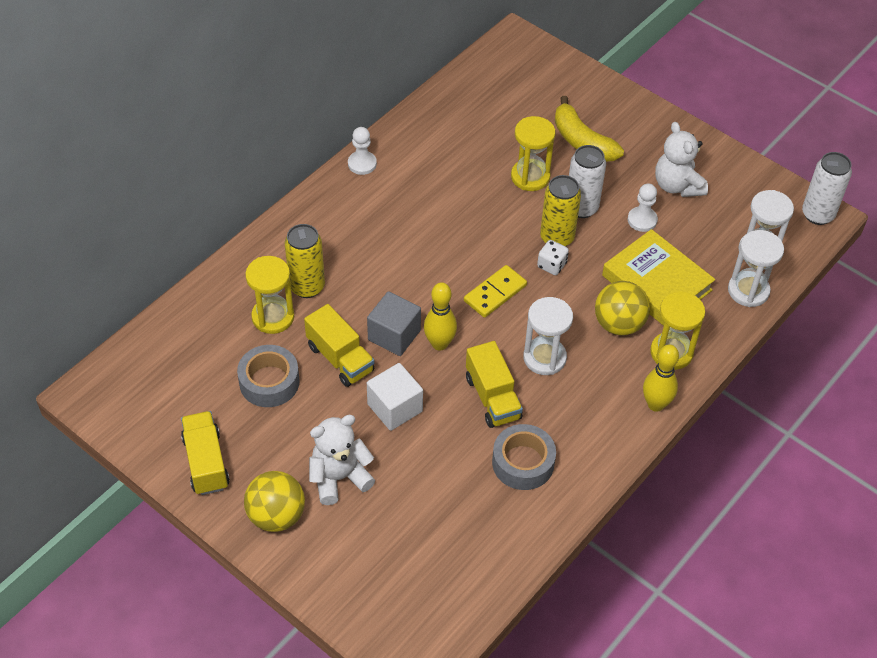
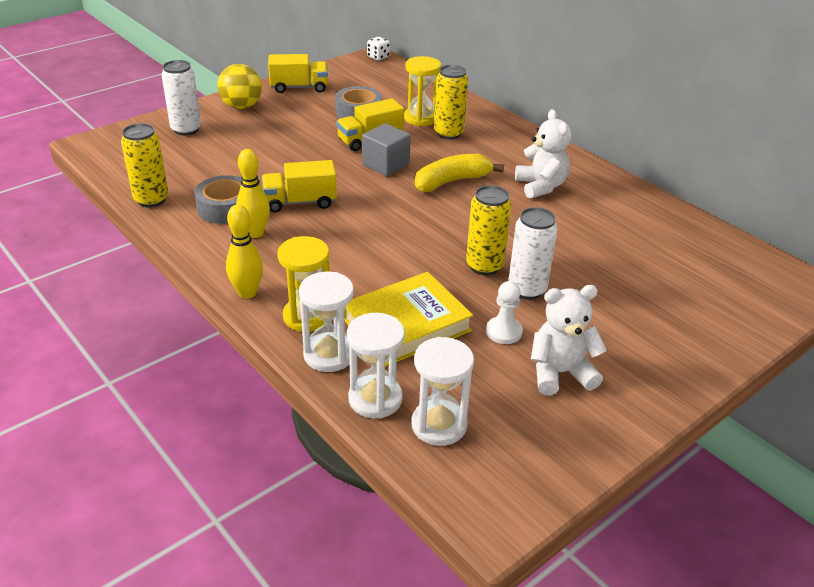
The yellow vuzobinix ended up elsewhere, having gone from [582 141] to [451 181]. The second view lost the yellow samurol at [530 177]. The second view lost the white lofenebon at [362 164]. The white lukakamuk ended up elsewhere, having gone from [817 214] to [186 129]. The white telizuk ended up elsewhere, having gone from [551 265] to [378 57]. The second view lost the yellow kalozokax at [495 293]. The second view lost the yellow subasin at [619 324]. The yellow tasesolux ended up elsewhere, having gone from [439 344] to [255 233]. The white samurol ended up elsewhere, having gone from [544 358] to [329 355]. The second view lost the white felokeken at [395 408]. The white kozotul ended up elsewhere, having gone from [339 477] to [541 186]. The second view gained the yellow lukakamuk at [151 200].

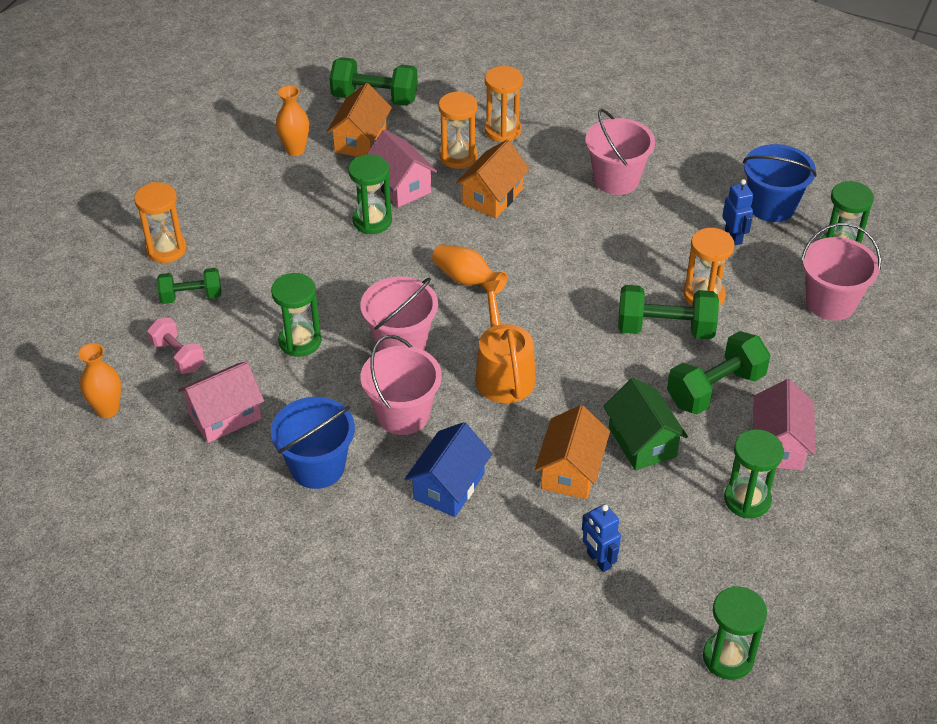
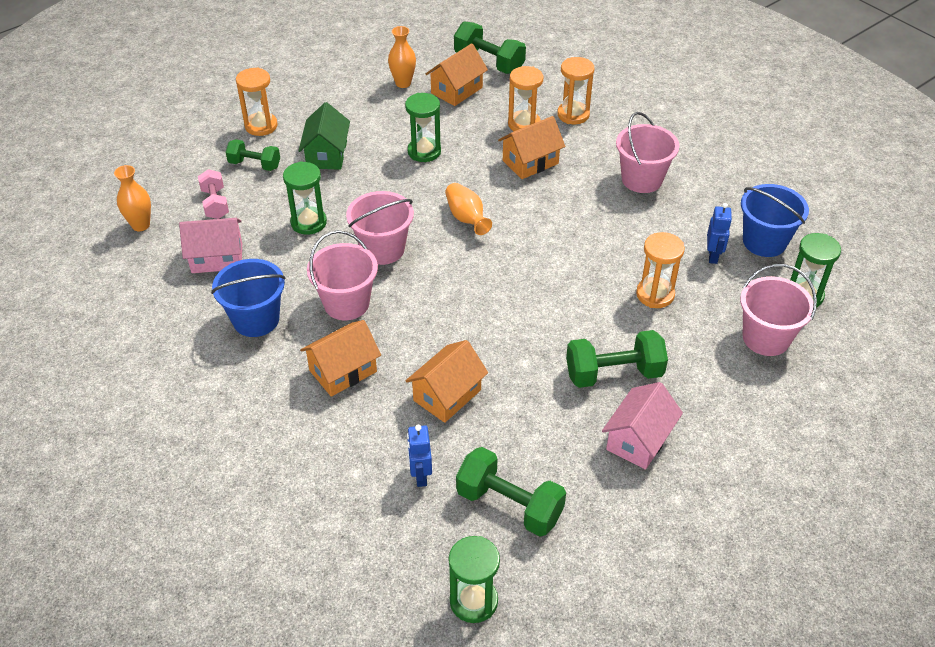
The second view lost the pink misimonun at [401 186]. The second view lost the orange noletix at [503 373]. The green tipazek ended up elsewhere, having gone from [665 328] to [509 505]. The green misimonun ended up elsewhere, having gone from [642 442] to [327 155]. What was the blue misimonun at [449 486] turned into the orange misimonun at [343 371]. The second view lost the green samurol at [747 500].

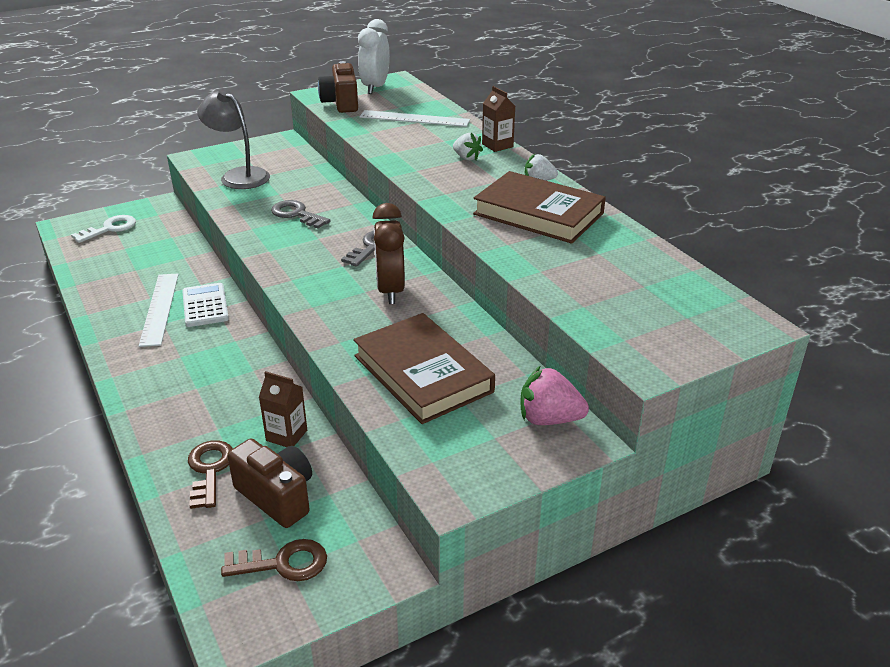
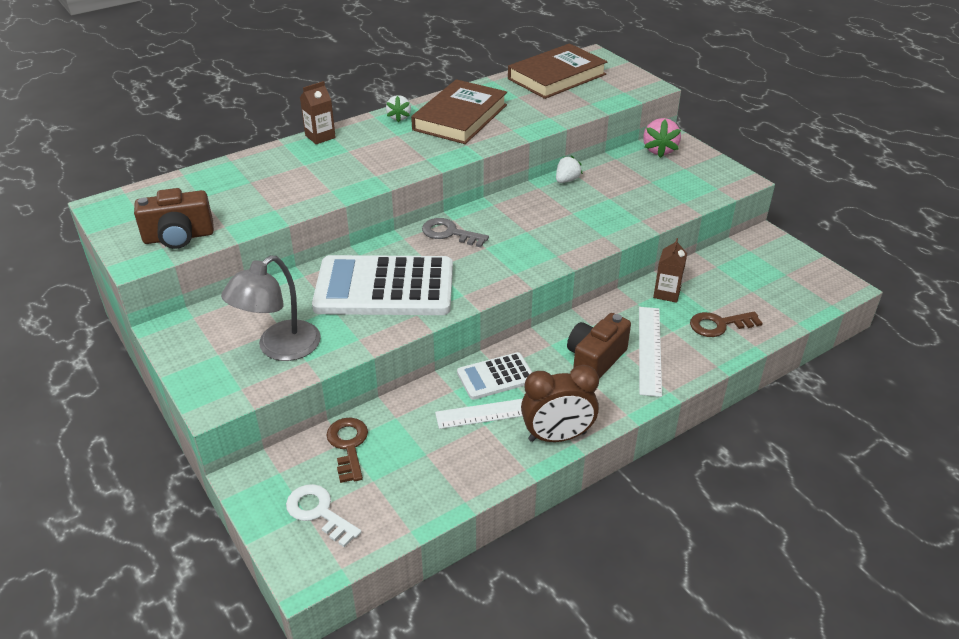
The second view lost the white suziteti at [375 88]. The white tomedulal ended up elsewhere, having gone from [414 118] to [649 350]. The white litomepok ended up elsewhere, having gone from [466 158] to [567 180]. Where the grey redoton stood at [297 214], the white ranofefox came to stand at [384 287]. The brown suziteti ended up elsewhere, having gone from [390 290] to [557 436]. The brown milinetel ended up elsewhere, having gone from [423 373] to [556 76]. The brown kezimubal ended up elsewhere, having gone from [277 496] to [595 360]. The brown redoton ended up elsewhere, having gone from [283 563] to [348 446].

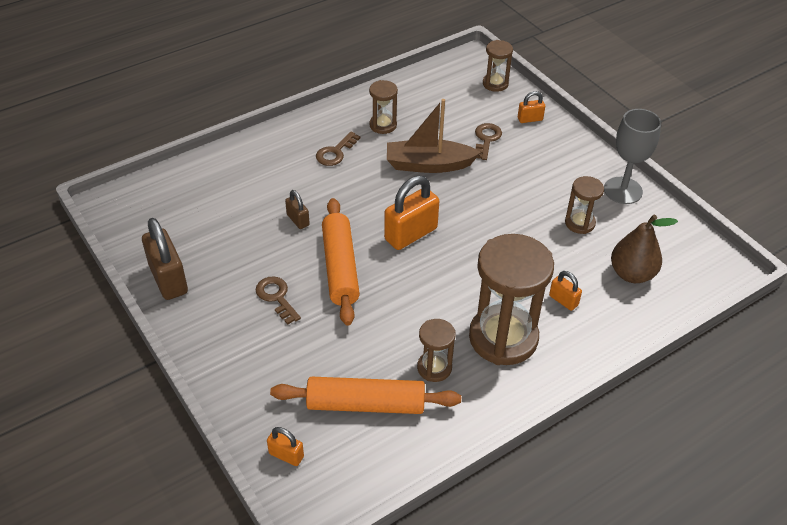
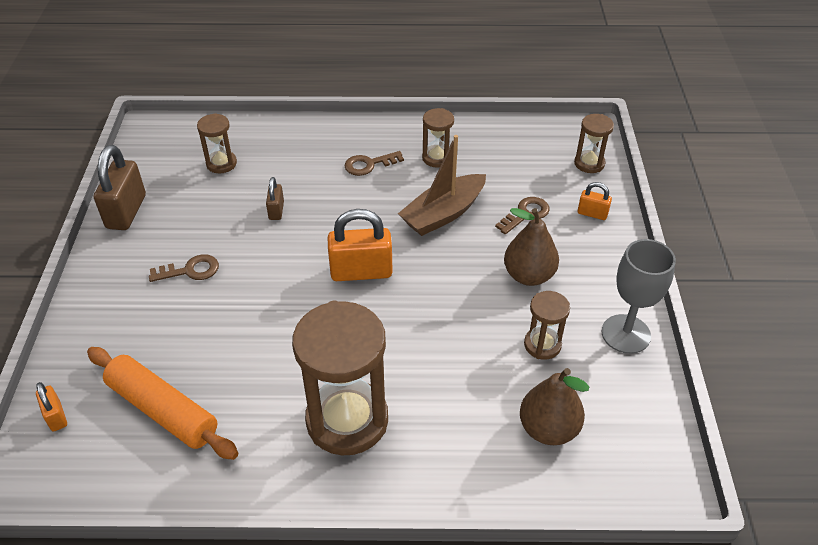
The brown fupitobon at [428 165] ended up facing another way, 75 degrees counterclockwise from before. The second view lost the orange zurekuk at [340 267]. The second view lost the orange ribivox at [563 300]. The brown redoton at [276 297] ended up facing another way, 75 degrees clockwise from before. The brown samurol ended up elsewhere, having gone from [434 368] to [221 164]. The second view gained the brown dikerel at [528 275].

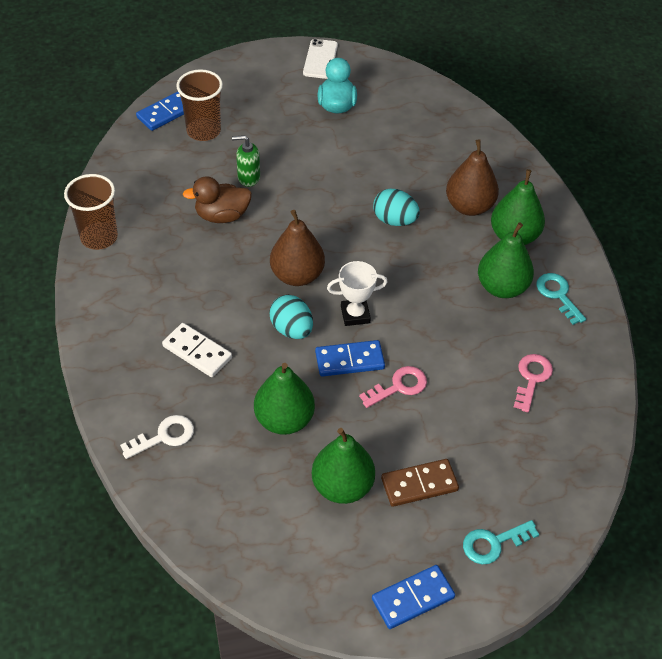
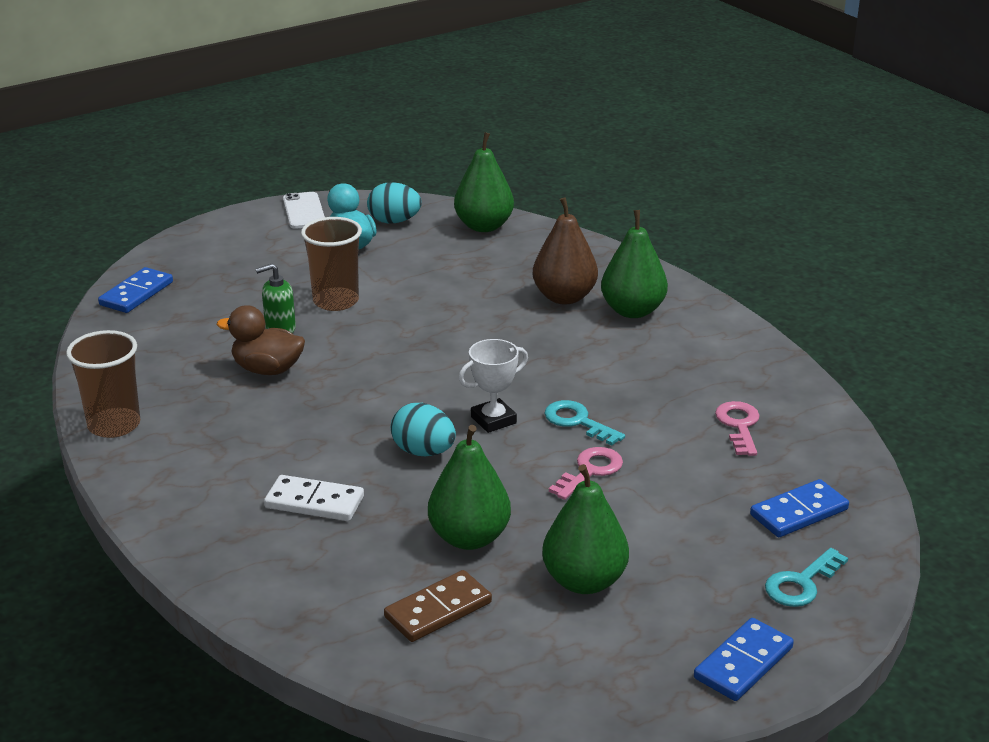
The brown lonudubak ended up elsewhere, having gone from [203 131] to [336 301]. The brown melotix at [222 216] ended up facing another way, 45 degrees clockwise from before. The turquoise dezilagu ended up elsewhere, having gone from [394 220] to [394 221]. The second view lost the brown dikerel at [297 275]. The green dikerel ended up elsewhere, having gone from [502 287] to [484 226]. The turquoise redoton ended up elsewhere, having gone from [558 295] to [577 421]. The blue kalozokax ended up elsewhere, having gone from [349 360] to [799 512]. The second view lost the white redoton at [164 436]. The brown kalozokax ended up elsewhere, having gone from [419 484] to [438 610].

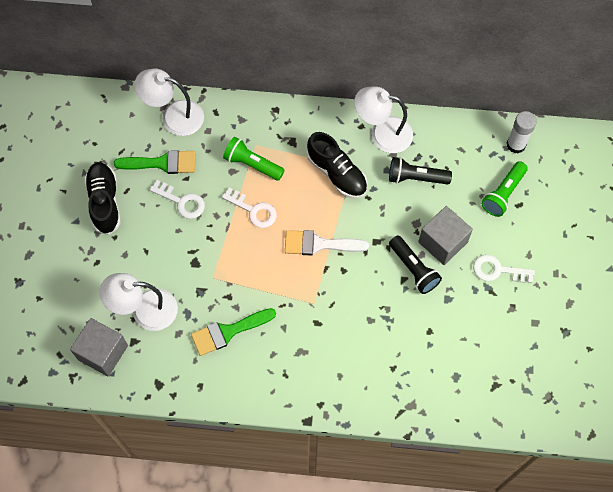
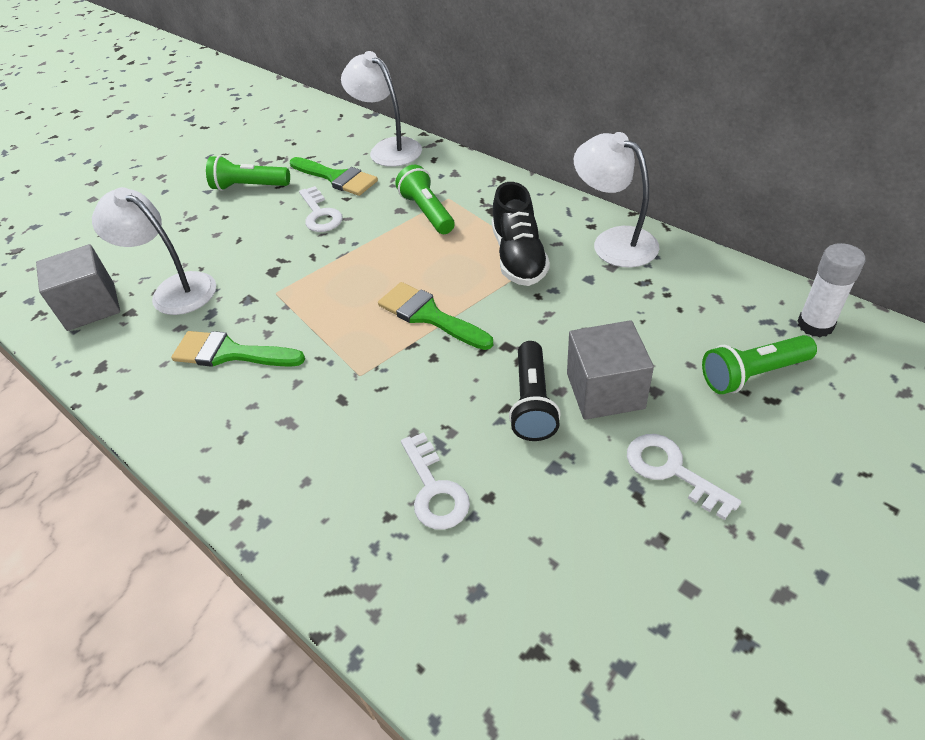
The second view lost the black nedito at [416 178]. Where the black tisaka stood at [105 202], the green nedito came to stand at [249 187]. The white redoton ended up elsewhere, having gone from [253 210] to [434 489]. What was the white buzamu at [319 244] turned into the green buzamu at [429 316].

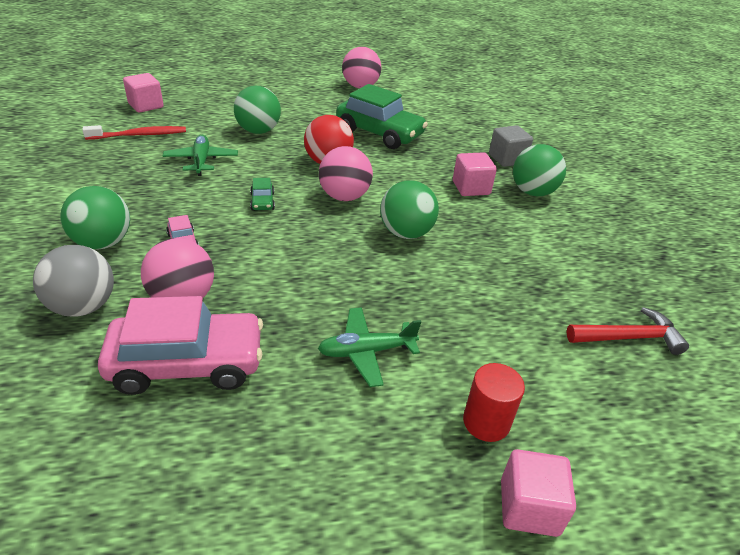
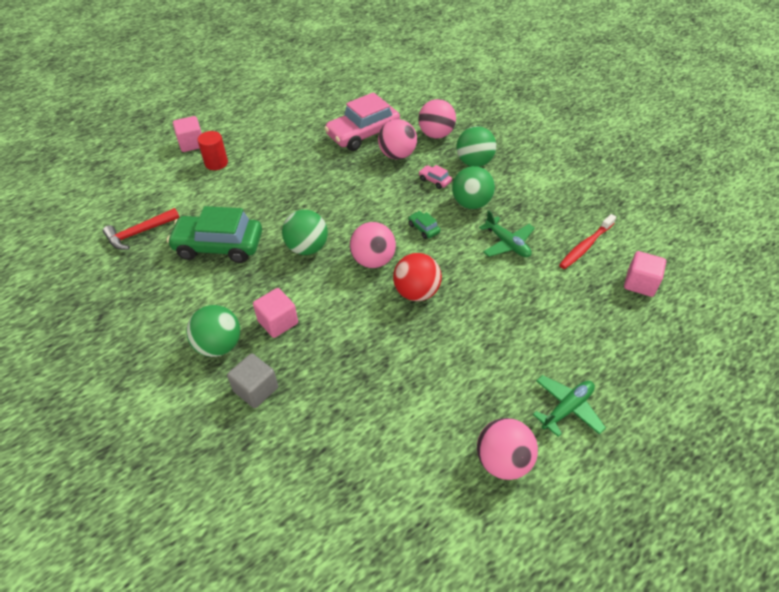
The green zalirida ended up elsewhere, having gone from [379 133] to [219 246]. The green subasin ended up elsewhere, having gone from [258 131] to [471 203]. What was the grey subasin at [83 306] turned into the pink subasin at [436 134]. The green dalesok ended up elsewhere, having gone from [366 352] to [567 409].

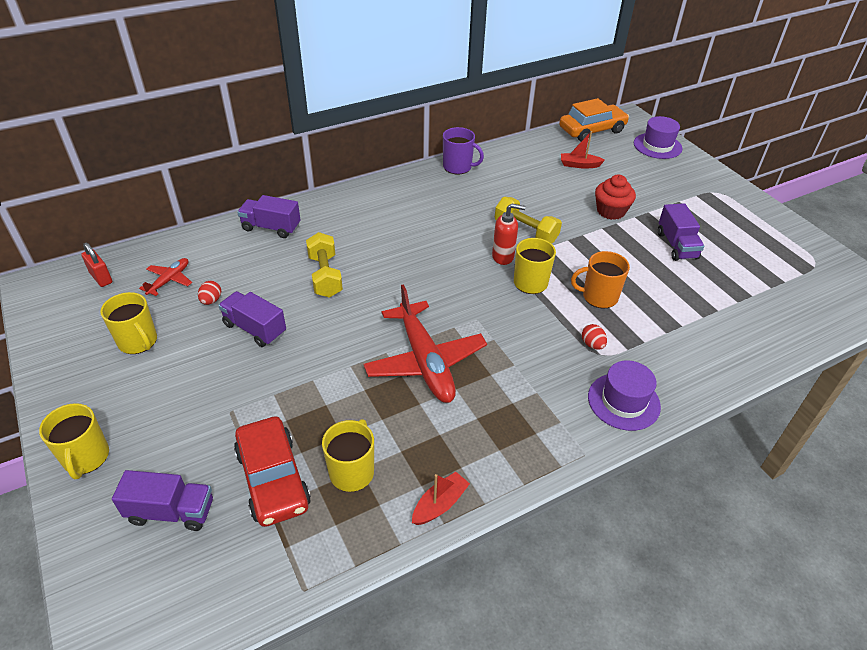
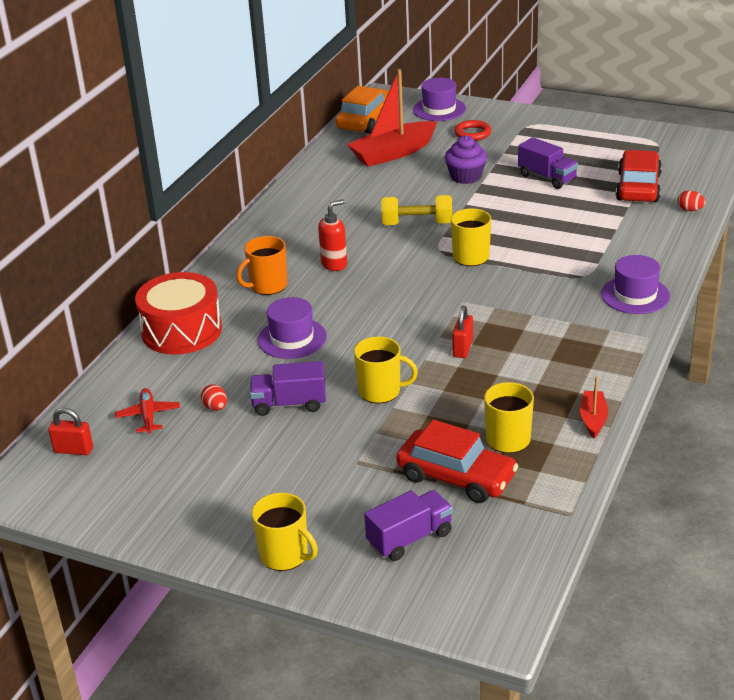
The second view lost the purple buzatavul at [458 167]. The size of the red fupitobon at [579 165] changed by a factor of 2.02. What was the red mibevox at [611 211] turned into the purple mibevox at [466 176]. Where the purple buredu stood at [271 228], the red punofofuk came to stand at [181 331]. The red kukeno ended up elsewhere, having gone from [503 257] to [334 264]. Where the yellow tipazek stood at [325 276], the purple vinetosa came to stand at [292 338]. The orange buzatavul ended up elsewhere, having gone from [599 297] to [267 286]. Where the red dalesok stood at [425 361], the red ribivox came to stand at [462 348]. The yellow buzatavul ended up elsewhere, having gone from [138 341] to [380 391]. The red dezilagu ended up elsewhere, having gone from [592 344] to [690 210]. The second view gained the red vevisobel at [472 133]. The second view gained the red zalirida at [638 187].

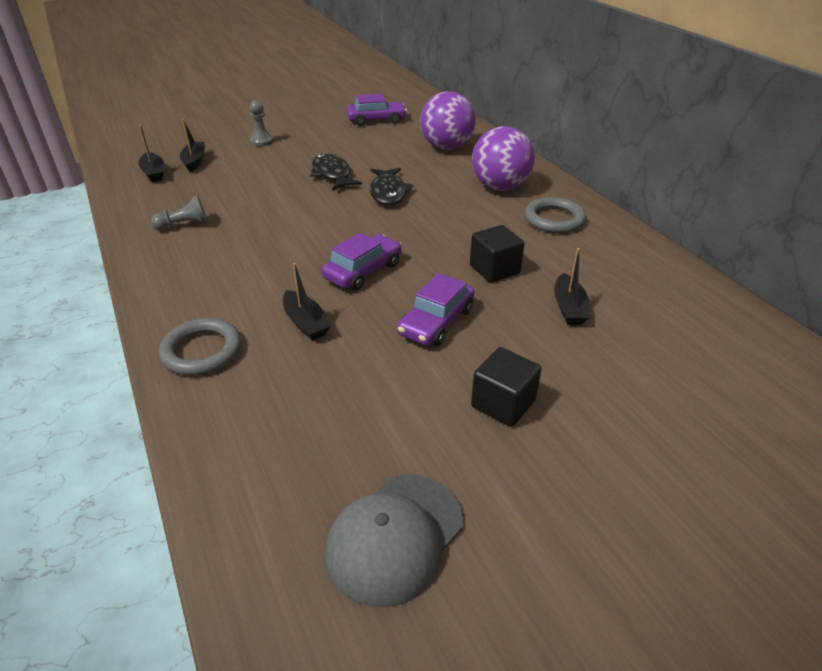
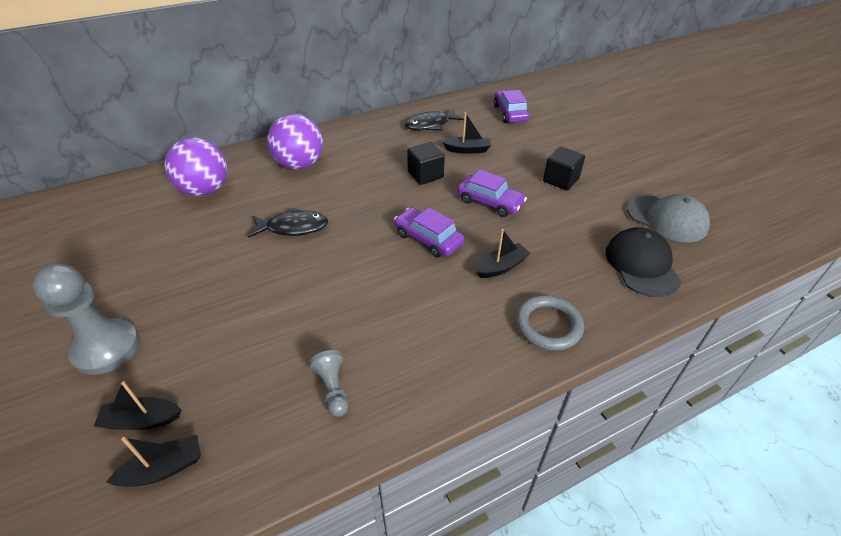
The purple zalirida ended up elsewhere, having gone from [376 120] to [510 113]. The size of the grey lofenebon at [261 141] changed by a factor of 1.94. The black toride ended up elsewhere, having gone from [332 174] to [430 125]. The second view lost the grey vevisobel at [554 219]. The second view gained the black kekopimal at [641 265].

